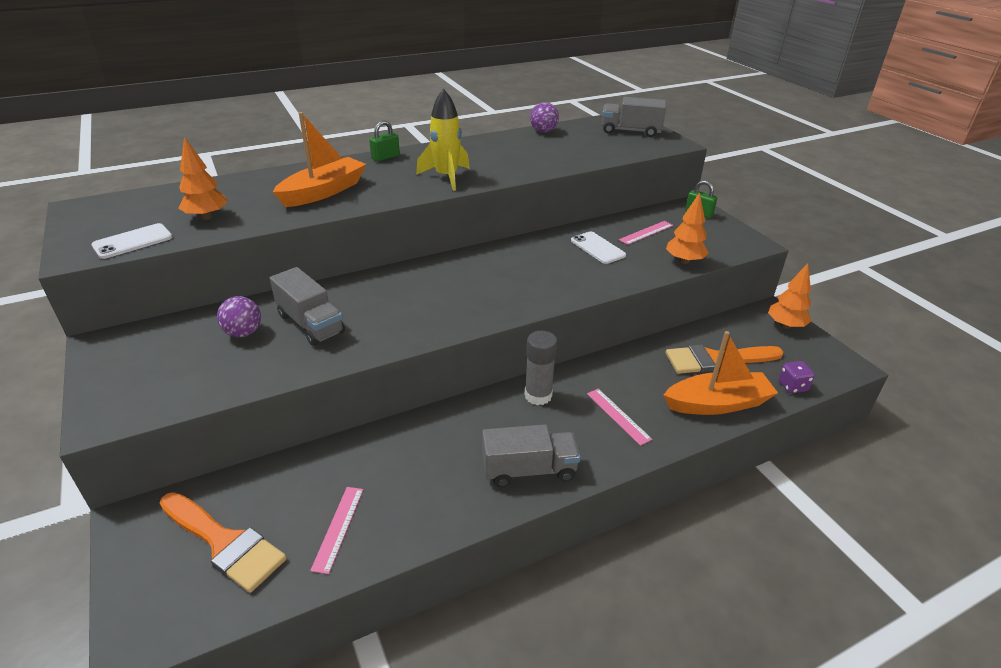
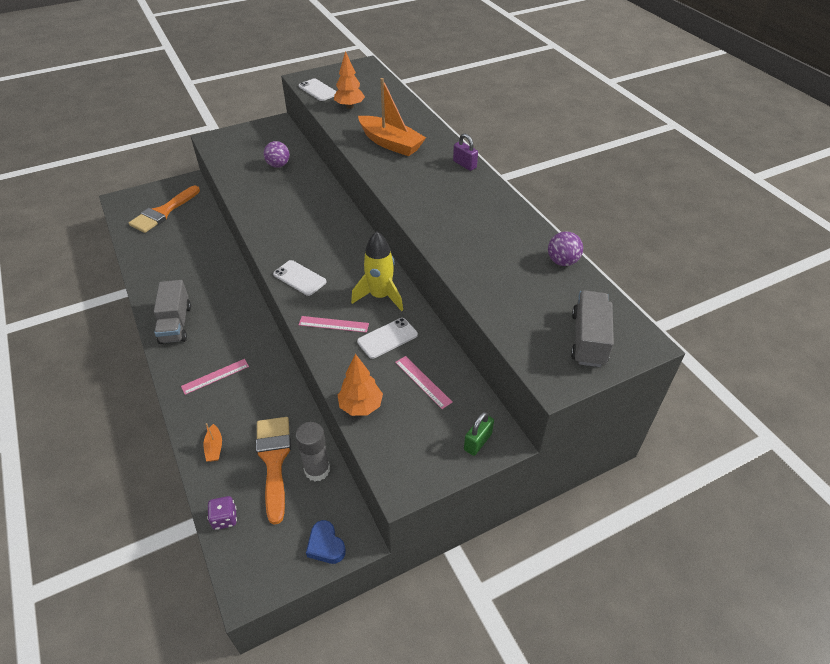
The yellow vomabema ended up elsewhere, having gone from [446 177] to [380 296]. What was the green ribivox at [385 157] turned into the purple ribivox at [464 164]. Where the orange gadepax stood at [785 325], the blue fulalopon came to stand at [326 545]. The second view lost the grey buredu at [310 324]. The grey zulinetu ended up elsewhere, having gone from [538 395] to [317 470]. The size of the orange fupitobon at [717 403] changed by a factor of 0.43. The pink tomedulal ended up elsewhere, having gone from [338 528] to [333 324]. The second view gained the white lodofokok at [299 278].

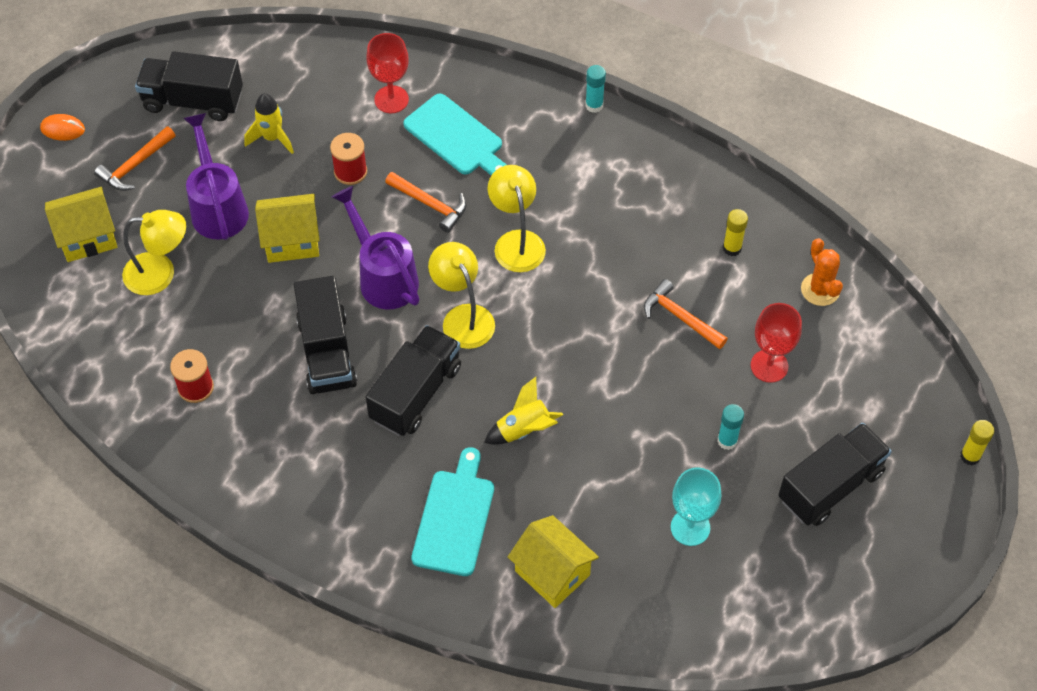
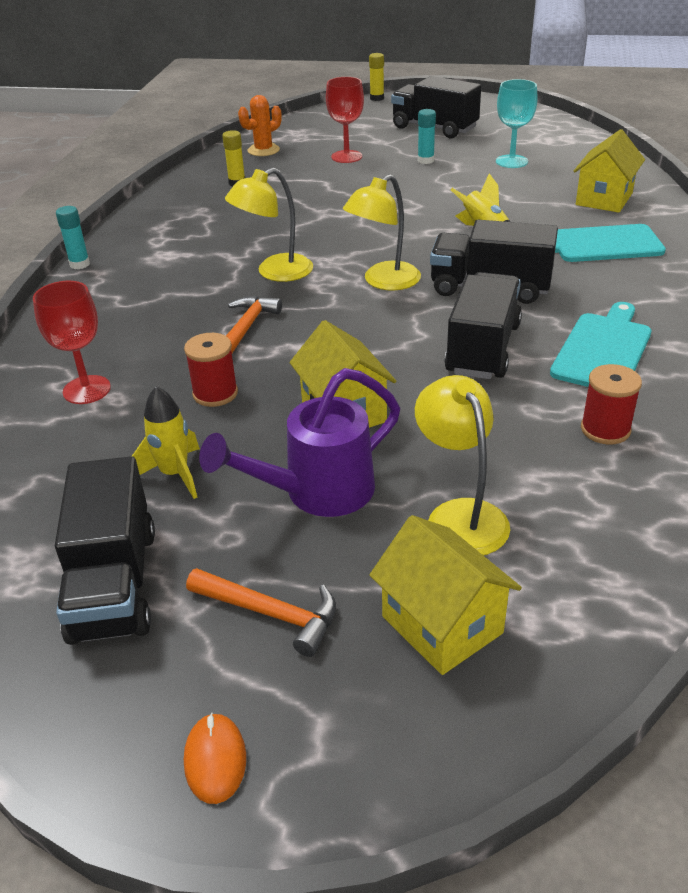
The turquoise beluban ended up elsewhere, having gone from [456 137] to [603 349]. The second view lost the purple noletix at [384 277]. The black buredu at [327 352] ended up facing another way, 45 degrees counterclockwise from before. The second view lost the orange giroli at [680 317].

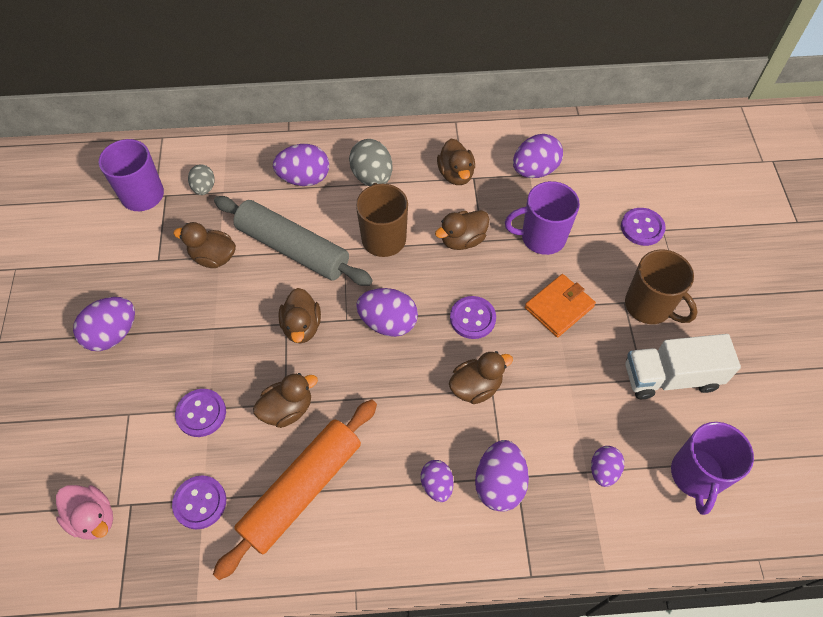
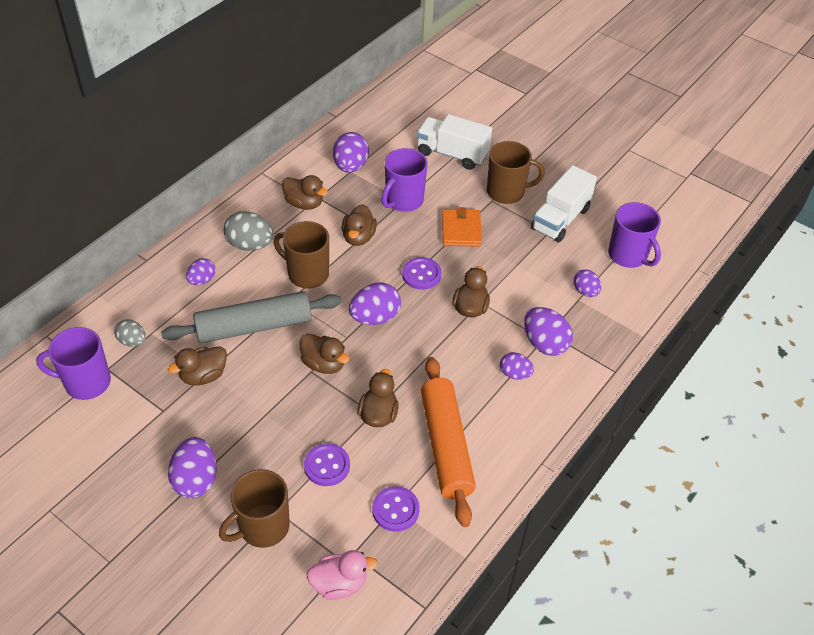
The size of the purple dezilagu at [304 178] changed by a factor of 0.62. Where the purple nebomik stood at [642 228], the white buredu came to stand at [452 154]. The second view gained the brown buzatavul at [262 527].

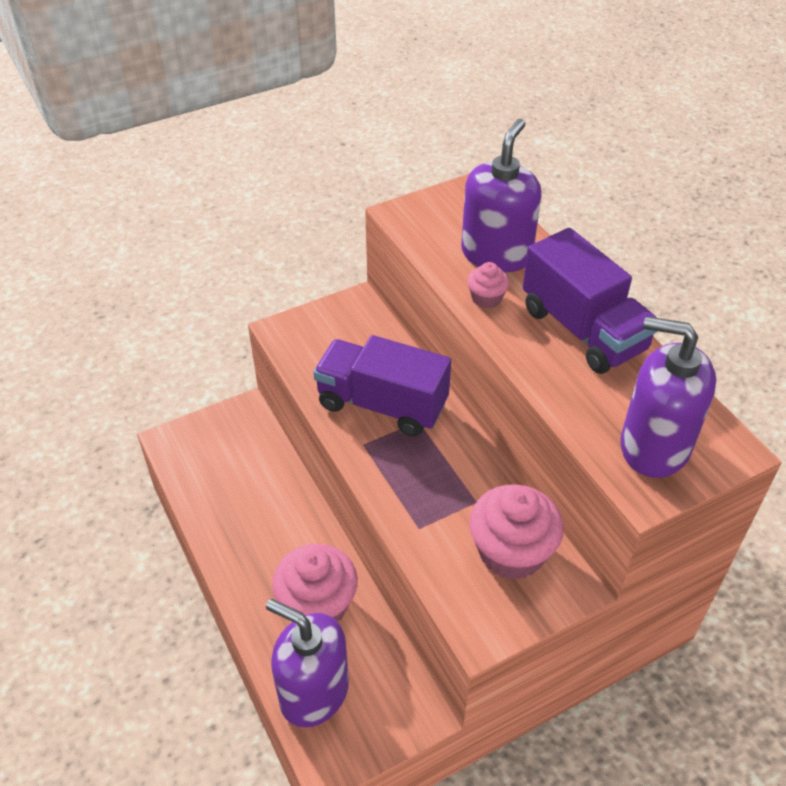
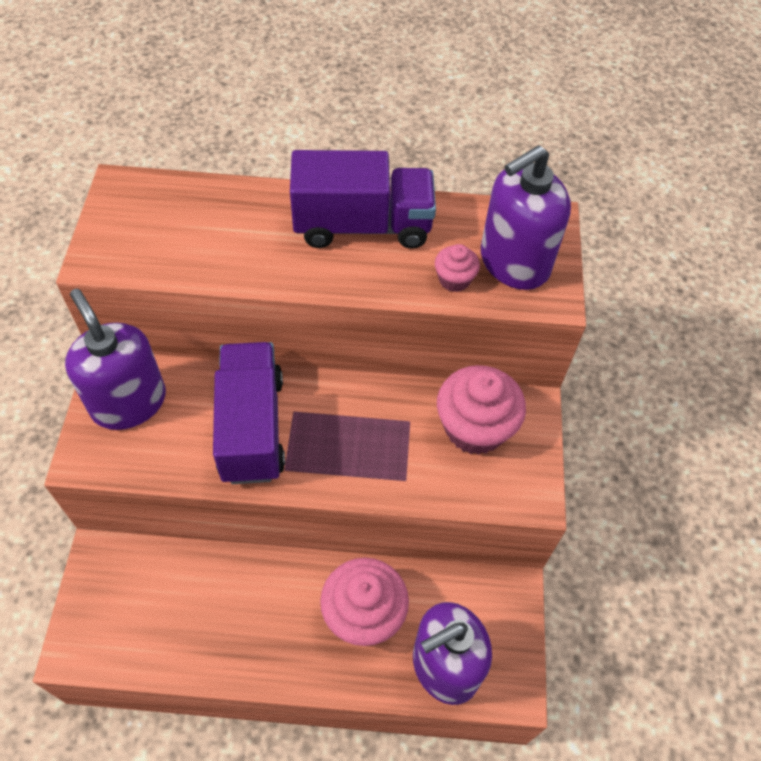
The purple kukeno ended up elsewhere, having gone from [496 254] to [129 402]. The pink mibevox ended up elsewhere, having gone from [486 298] to [454 279]. The purple buredu at [382 404] ended up facing another way, 120 degrees clockwise from before.

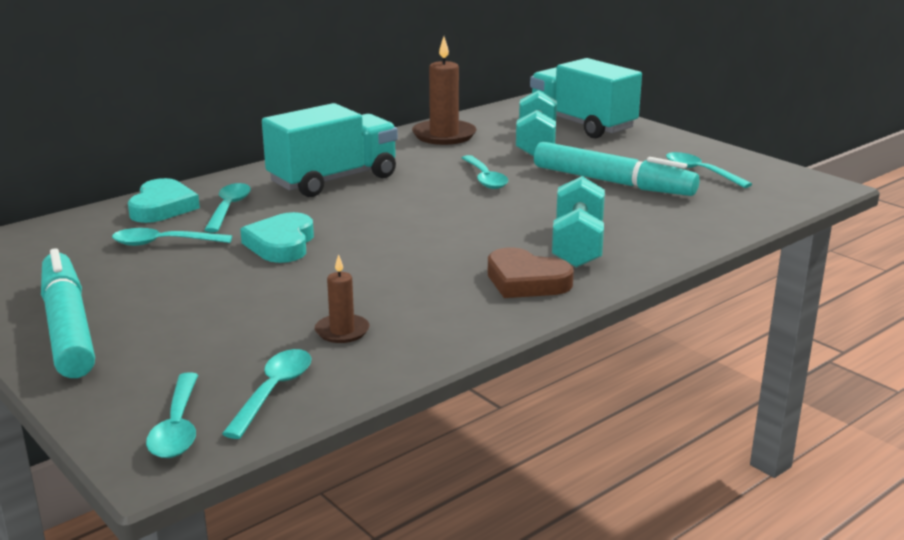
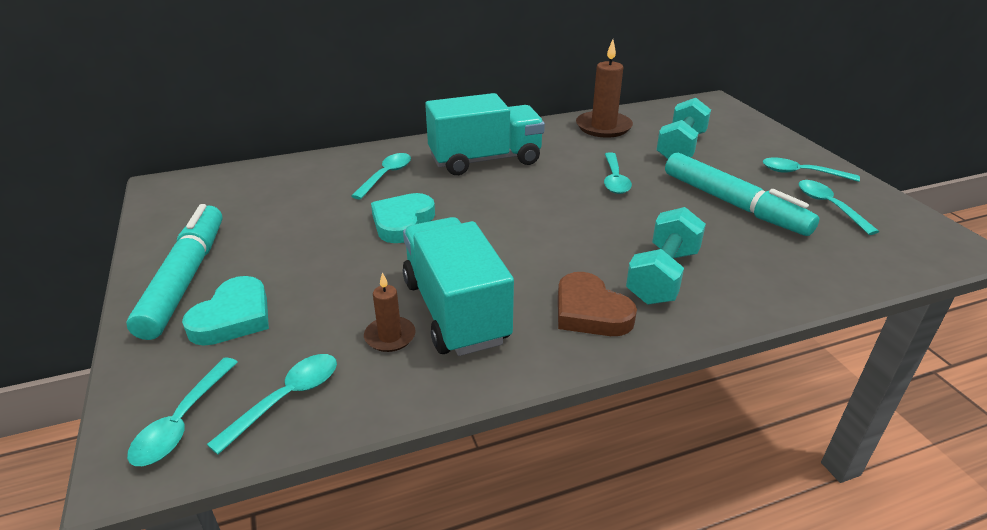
The turquoise buredu ended up elsewhere, having gone from [582 125] to [455 311]. The turquoise fulalopon ended up elsewhere, having gone from [162 207] to [233 317]. The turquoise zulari ended up elsewhere, having gone from [163 243] to [801 173].

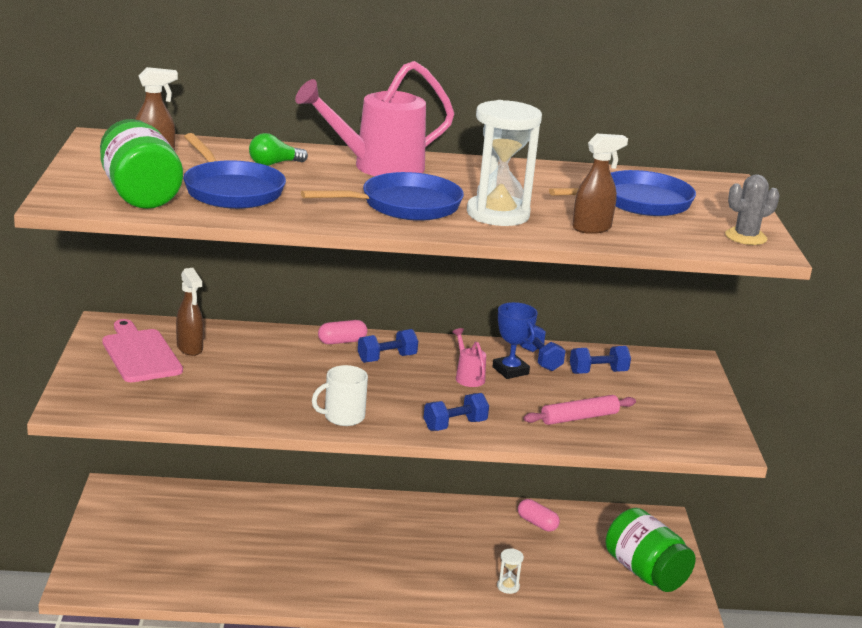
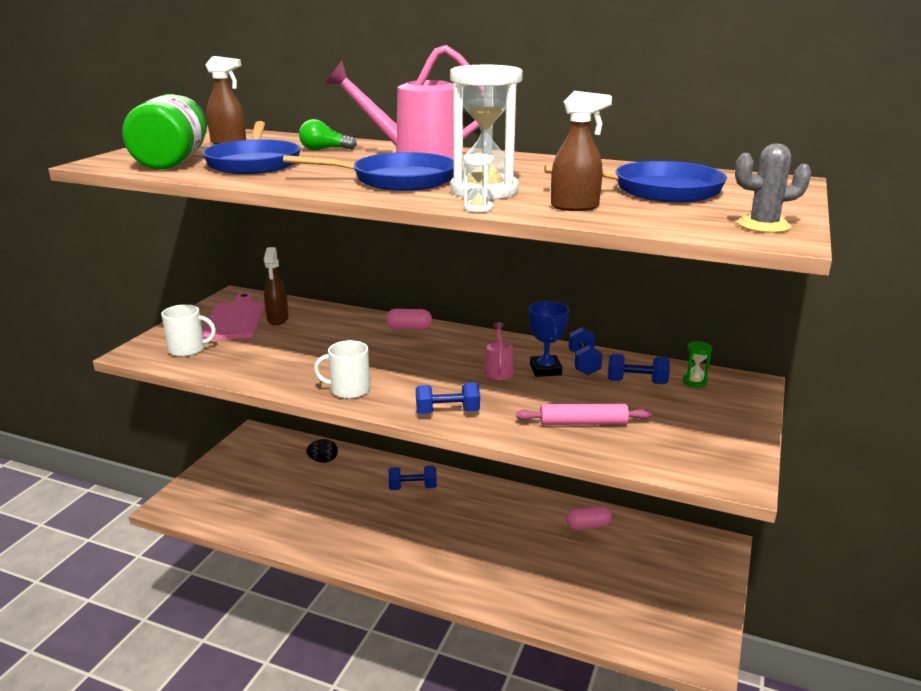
The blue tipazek ended up elsewhere, having gone from [387 358] to [412 487]. The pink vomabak at [537 523] ended up facing another way, 75 degrees counterclockwise from before. The second view lost the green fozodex at [645 572]. The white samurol ended up elsewhere, having gone from [508 586] to [478 208]. The second view gained the white buzatavul at [188 349]. The second view gained the green samurol at [694 382]. The second view gained the black dezilagu at [323 460].

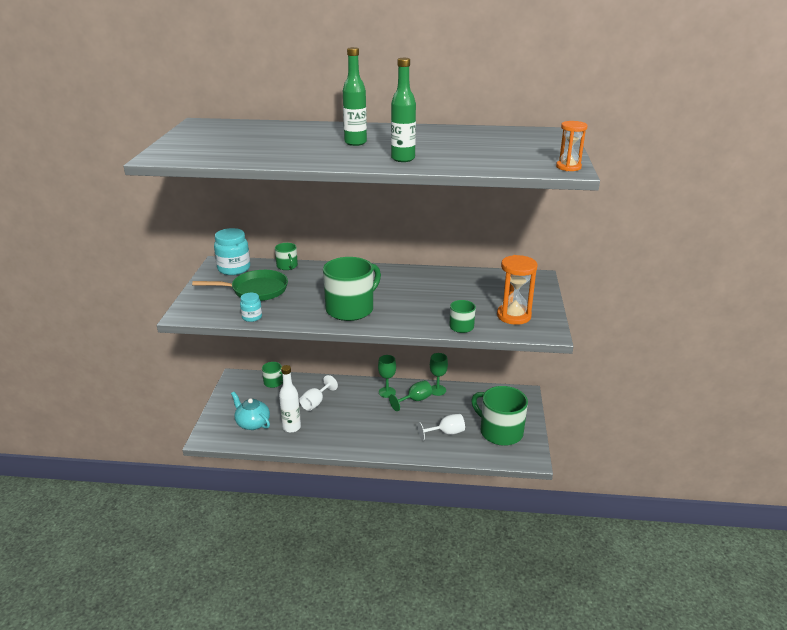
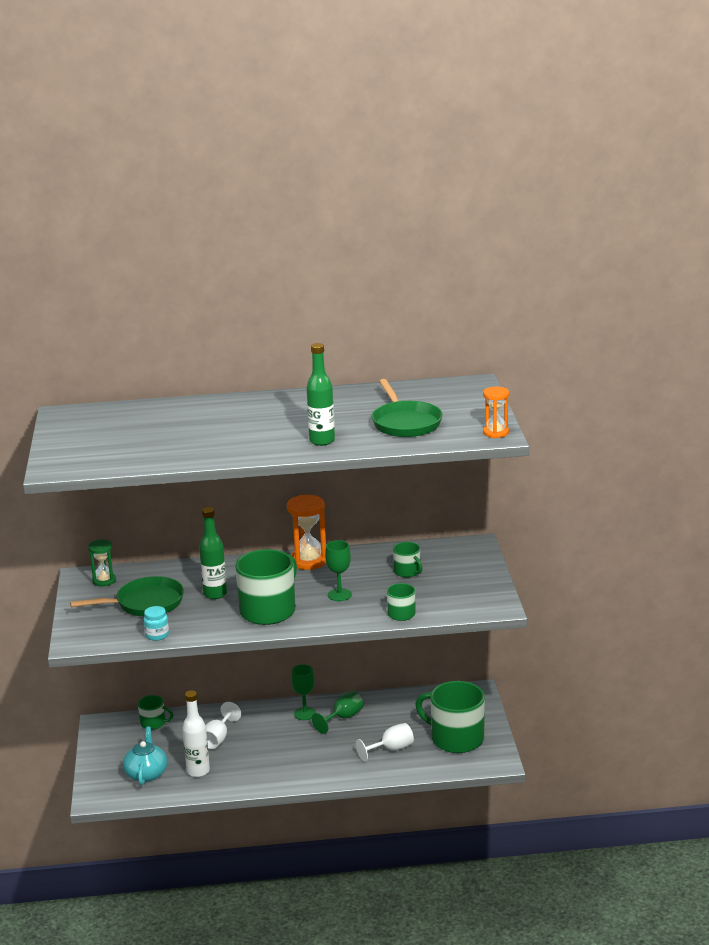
The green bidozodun ended up elsewhere, having gone from [355 143] to [215 594]. Where the turquoise fozodex stood at [234 269], the green samurol came to stand at [104 580]. The green buzatavul ended up elsewhere, having gone from [287 266] to [407 571]. The orange samurol ended up elsewhere, having gone from [513 316] to [308 561]. The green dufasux ended up elsewhere, having gone from [437 390] to [339 595]. The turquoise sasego at [252 423] ended up facing another way, 60 degrees clockwise from before. The second view gained the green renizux at [405 423].

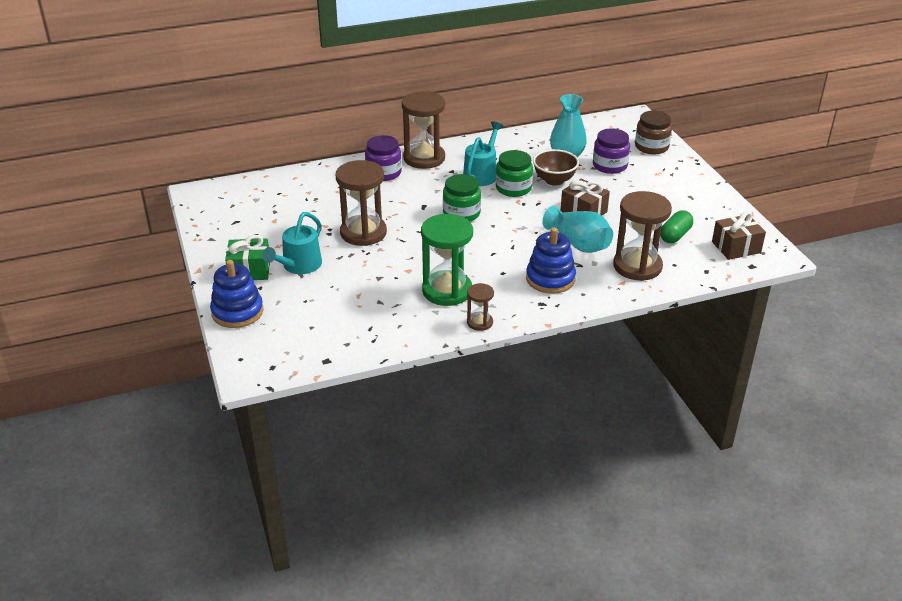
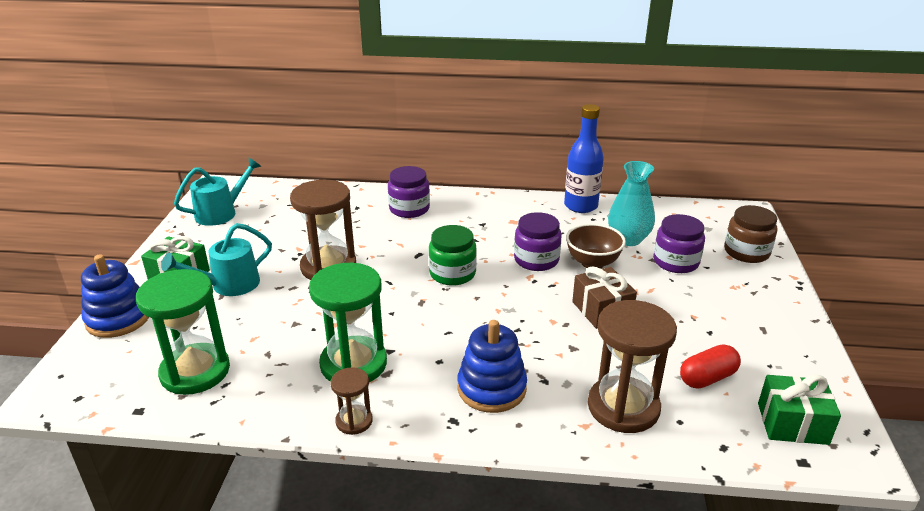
The second view lost the brown samurol at [424 158]. The turquoise noletix ended up elsewhere, having gone from [482 174] to [221 213]. What was the green fozodex at [513 188] turned into the purple fozodex at [536 260]. The second view lost the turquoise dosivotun at [578 243]. What was the green vomabak at [675 235] turned into the red vomabak at [707 378]. What was the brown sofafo at [736 247] turned into the green sofafo at [792 423]. The second view gained the blue bidozodun at [580 206]. The second view gained the green samurol at [195 372].

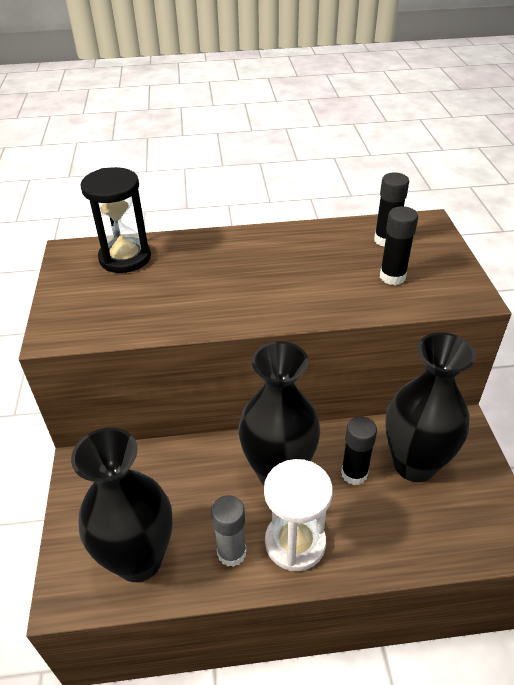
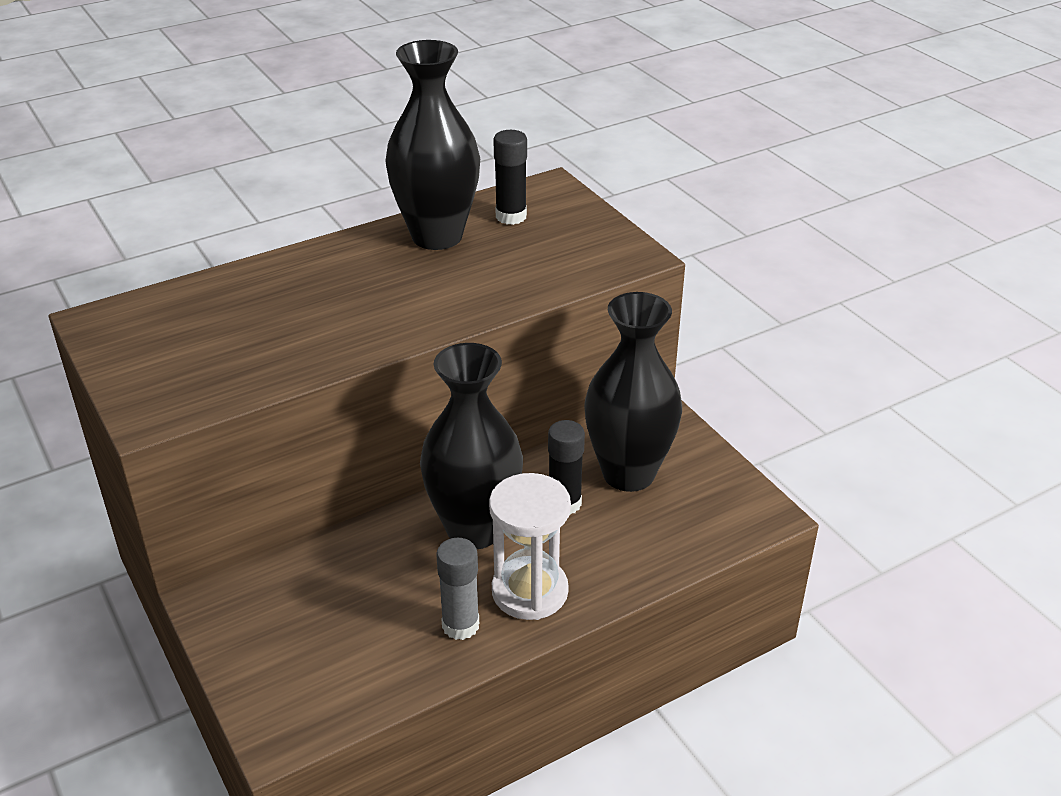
The second view lost the black samurol at [125 258]. The second view lost the black zulinetu at [392 277]. The black dosivotun ended up elsewhere, having gone from [139 559] to [437 236].

